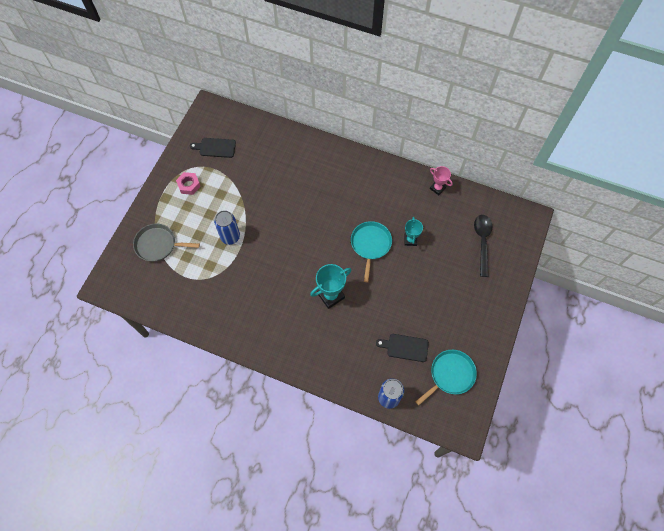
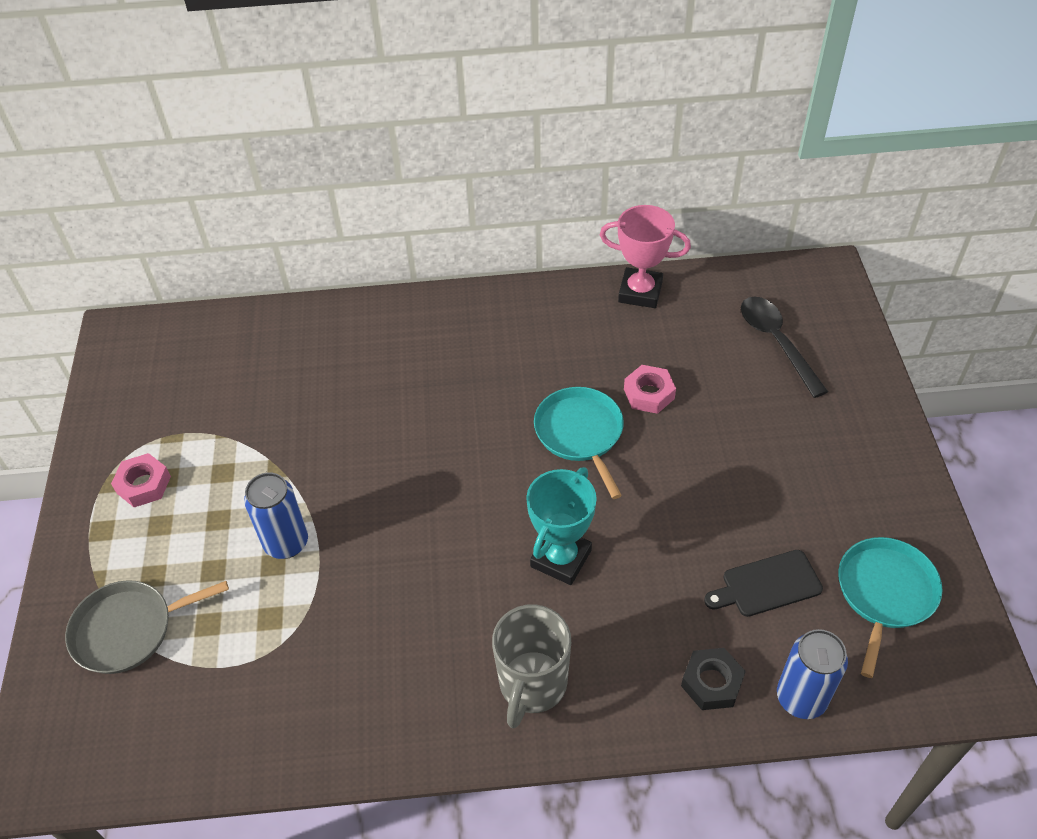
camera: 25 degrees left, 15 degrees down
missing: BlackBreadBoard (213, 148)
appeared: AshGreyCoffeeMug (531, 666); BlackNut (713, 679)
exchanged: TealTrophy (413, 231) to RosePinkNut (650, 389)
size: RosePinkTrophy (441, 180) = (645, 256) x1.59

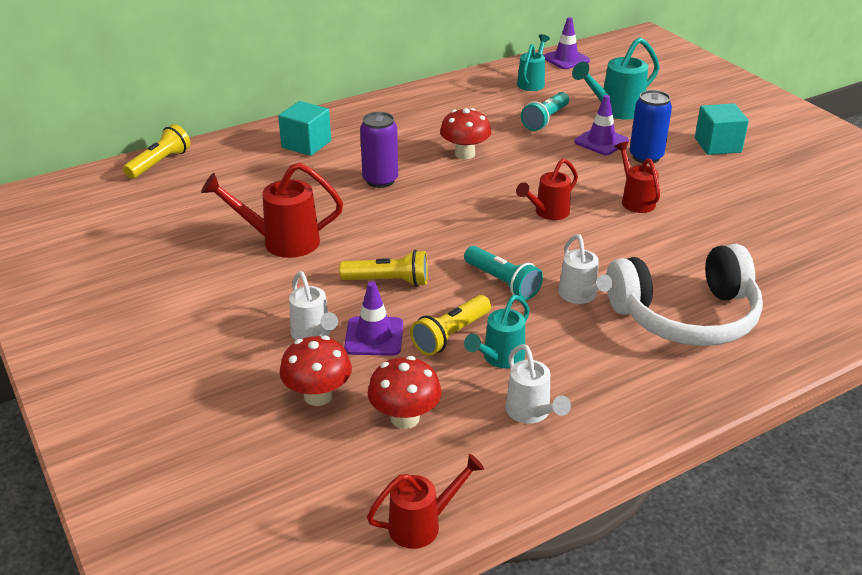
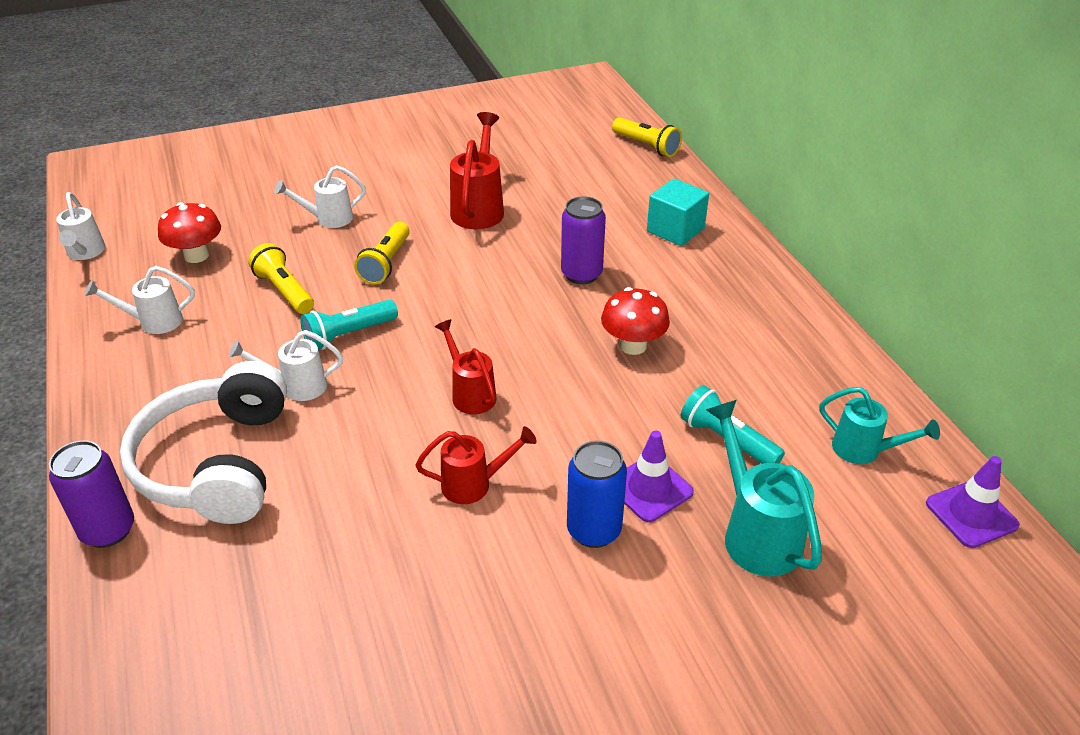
camera: 100 degrees right, 5 degrees up
missing: CrimsonMushroom (315, 371); RoyalPurpleSafetyCone (373, 318); TealSprinklingCan (497, 331); TealBlock (722, 129)
appeared: RoyalPurpleTin (91, 494)
colour: CrimsonSprinklingCan (425, 501) to PureWhiteSprinklingCan (81, 226)

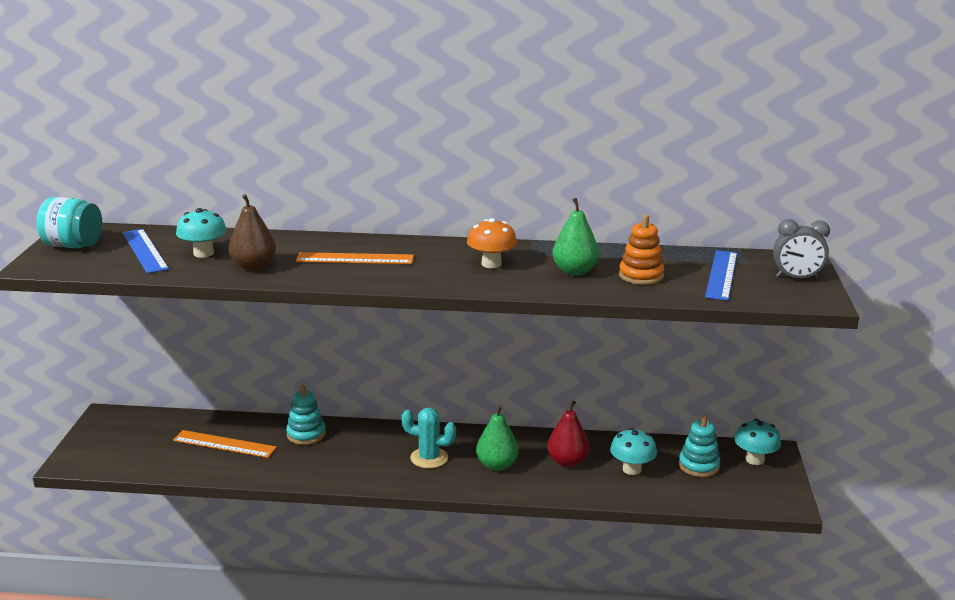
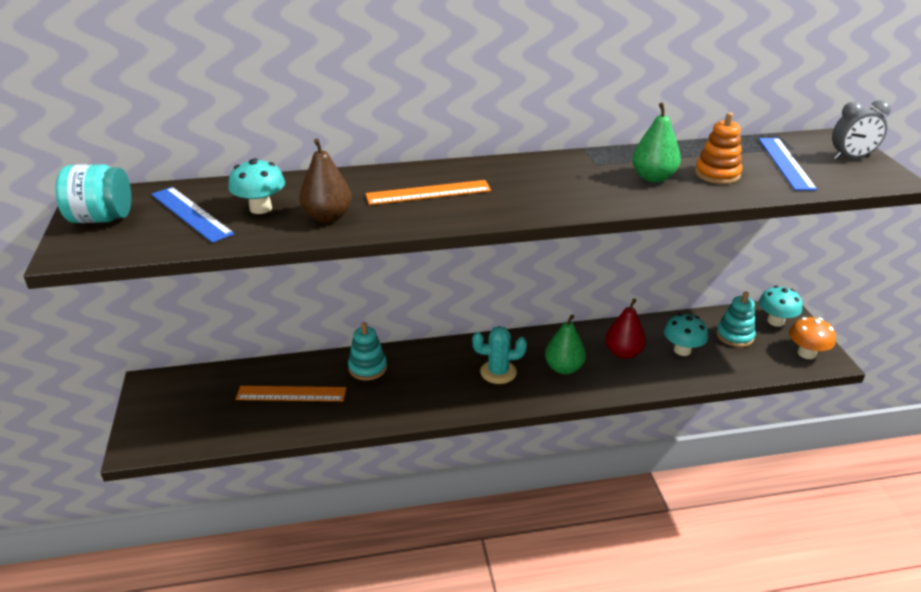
camera: 15 degrees left, 10 degrees up
relocated: OrangeColouredMushroom (492, 243) to (812, 338)

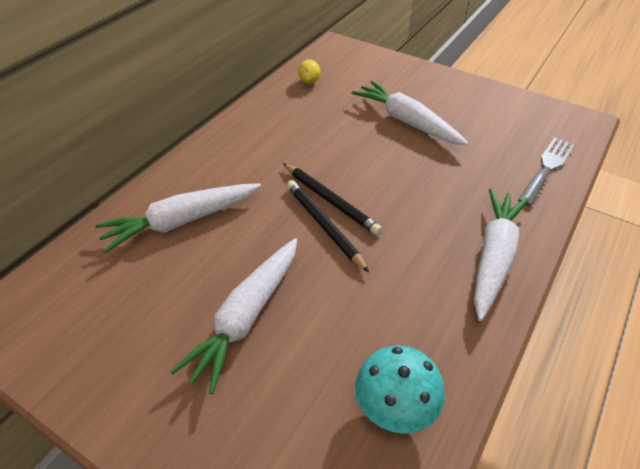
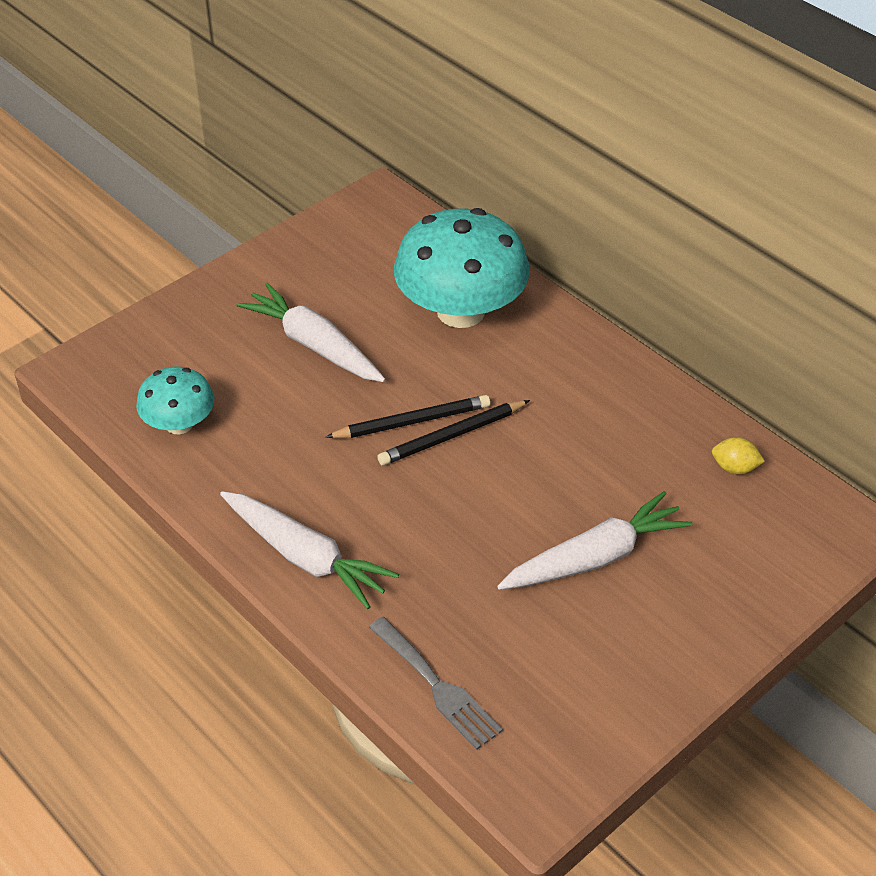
camera: 105 degrees right, 0 degrees up
exchanged: PureWhiteToyCarrot (178, 218) to TealMushroom (462, 268)

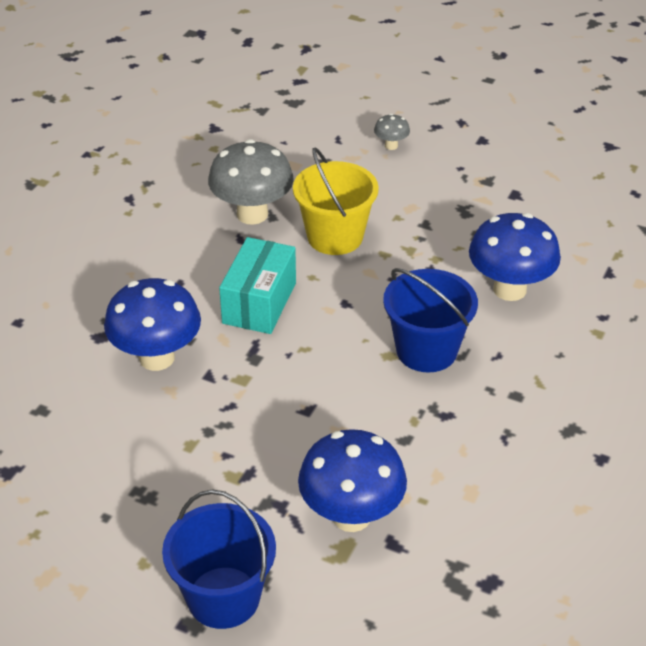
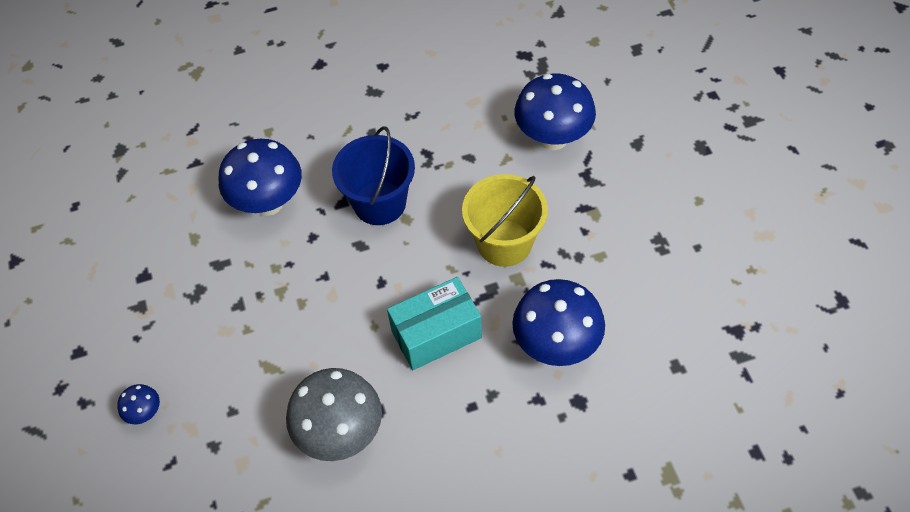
camera: 130 degrees left, 15 degrees up
missing: CobaltBucket (219, 559)
relocated: GoldenBucket (336, 201) to (505, 220)
colour: AshGreyMushroom (392, 132) to CobaltMushroom (138, 404)

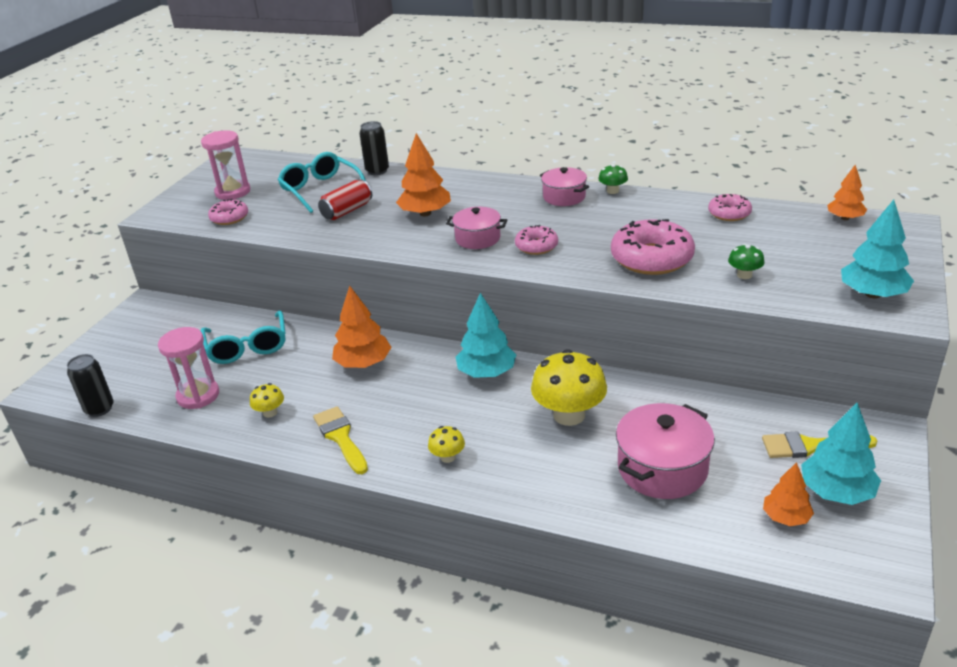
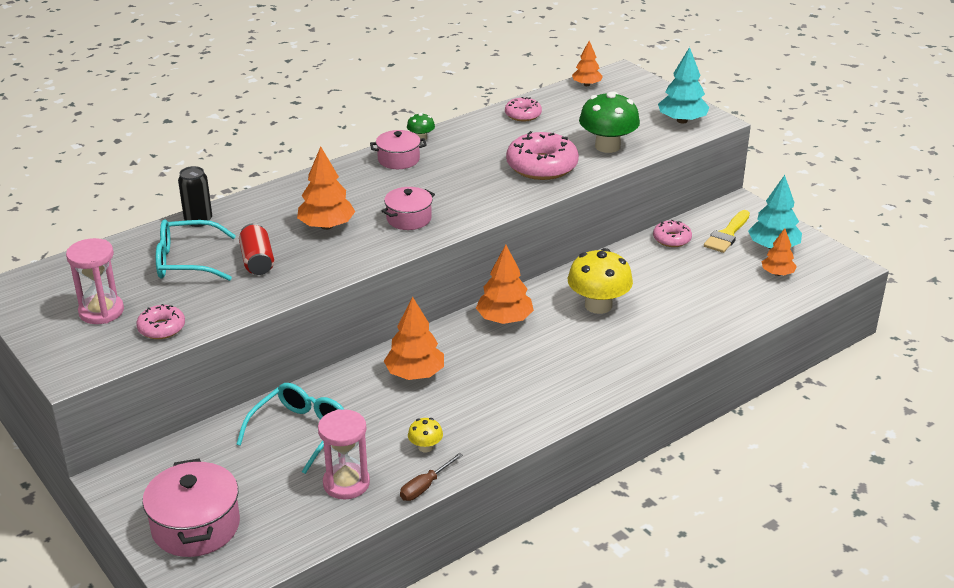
camera: 60 degrees left, 0 degrees up
missing: BlackTin (90, 385); GoldenPaintBrush (340, 440); GoldenMushroom (446, 444)
appeared: RussetHandScrewdriver (431, 477)
relocated: RosePinkStockpot (665, 451) to (191, 507); RosePinkDoughnut (536, 240) to (672, 233)
colour: TealToyTree (486, 335) to OrangeColouredToyTree (505, 284)
spun: TealSpectacles (243, 337) = (290, 428) 75 degrees counterclockwise
size: GreenMushroom (746, 261) = (609, 122) x2.11

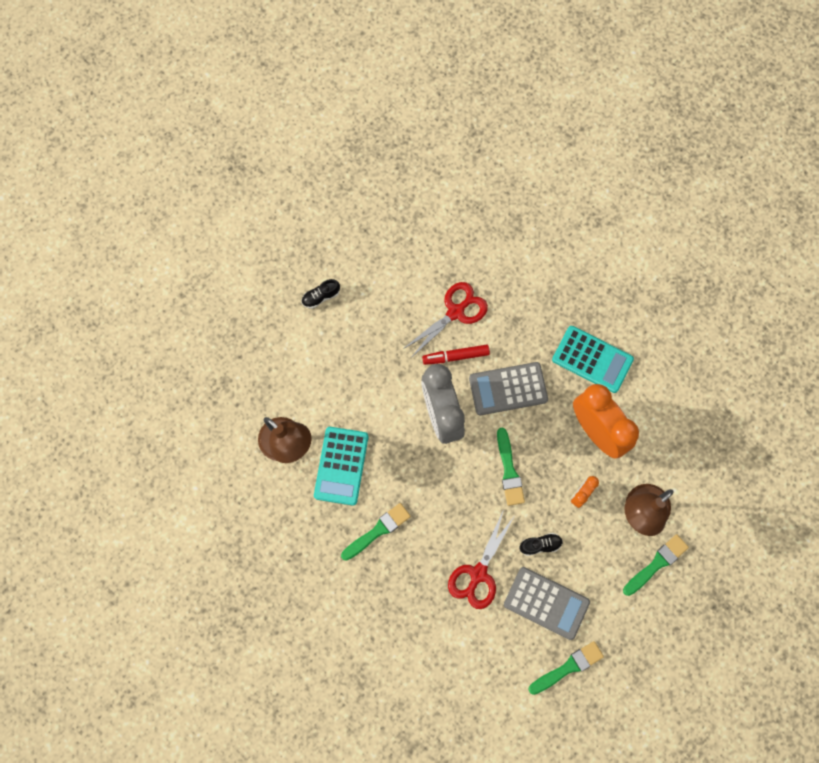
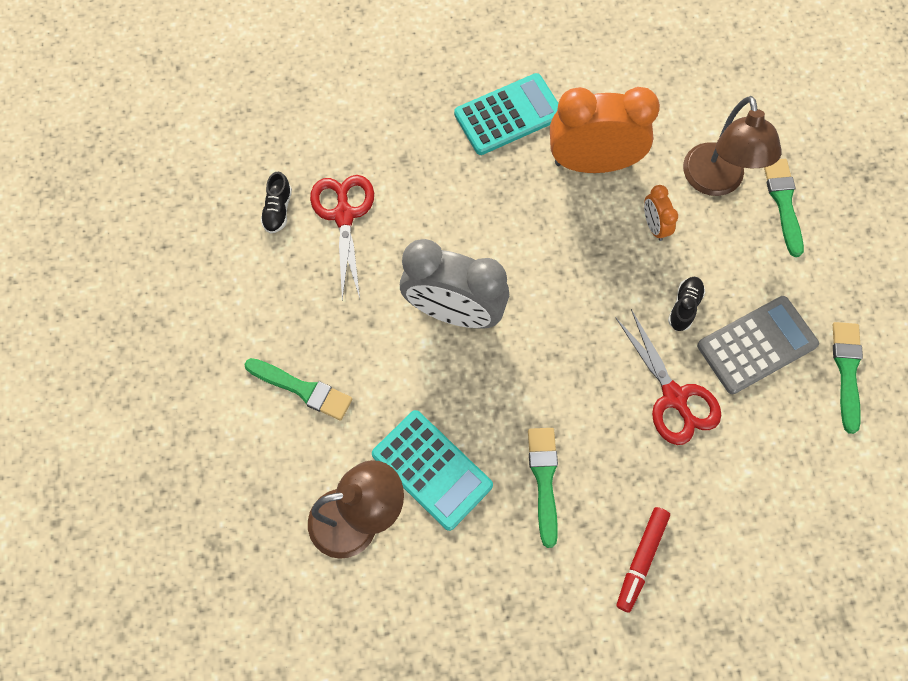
camera: 55 degrees left, 5 degrees down
missing: AshGreyAddingMachine (508, 388)
relocated: GreenPaintBrush (511, 466) to (298, 389); BlackSneaker (321, 294) to (276, 202); CrimsonMarkerPen (456, 355) to (643, 560)

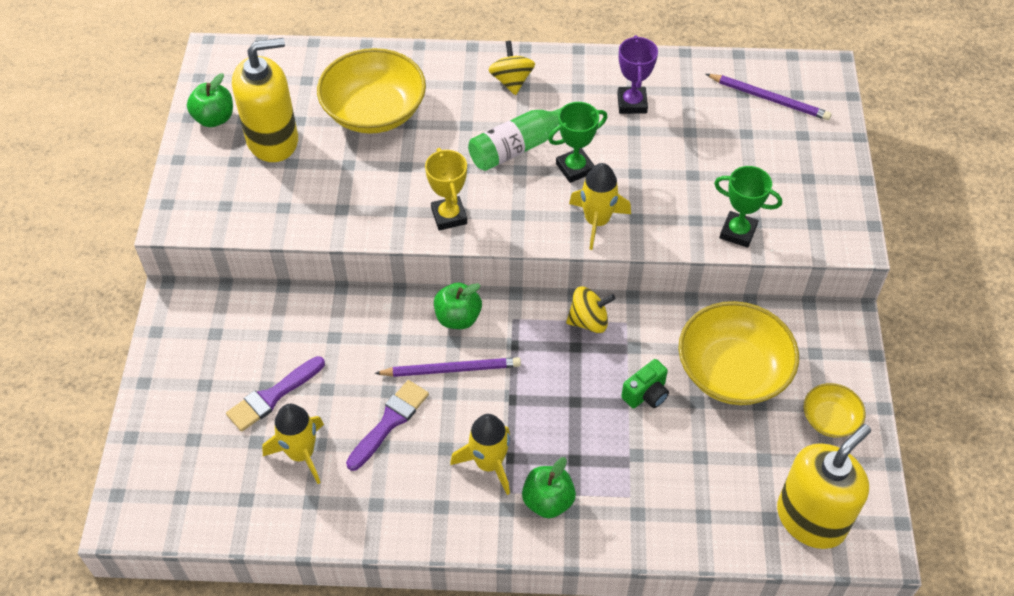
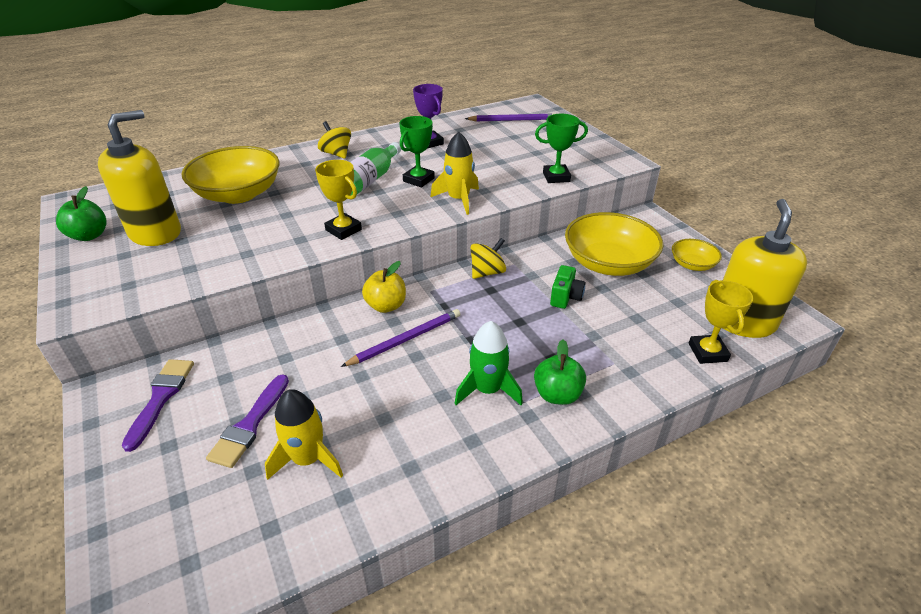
camera: 30 degrees left, 15 degrees down
appeared: GoldenTrophy (721, 322)
relocated: RoyalPurplePaintBrush (387, 425) to (158, 405)
colour: GreenToyApple (458, 306) to GoldenToyApple (384, 287); GoldenToyRocket (480, 454) to GreenToyRocket (488, 363)

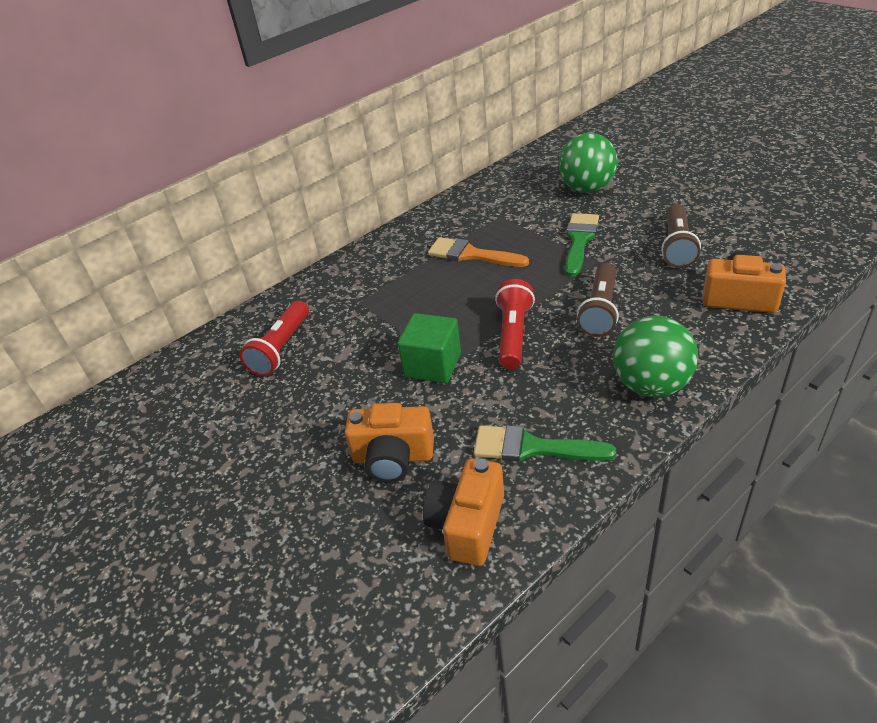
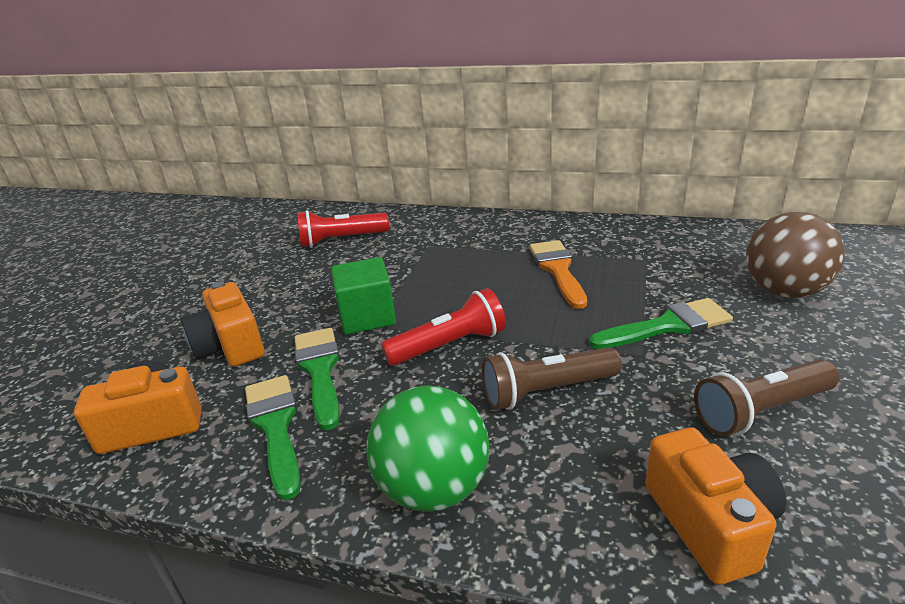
camera: 55 degrees right, 10 degrees down
appeared: GreenPaintBrush (317, 379)
colour: GreenPlayBall (588, 163) to RussetPlayBall (795, 255)

